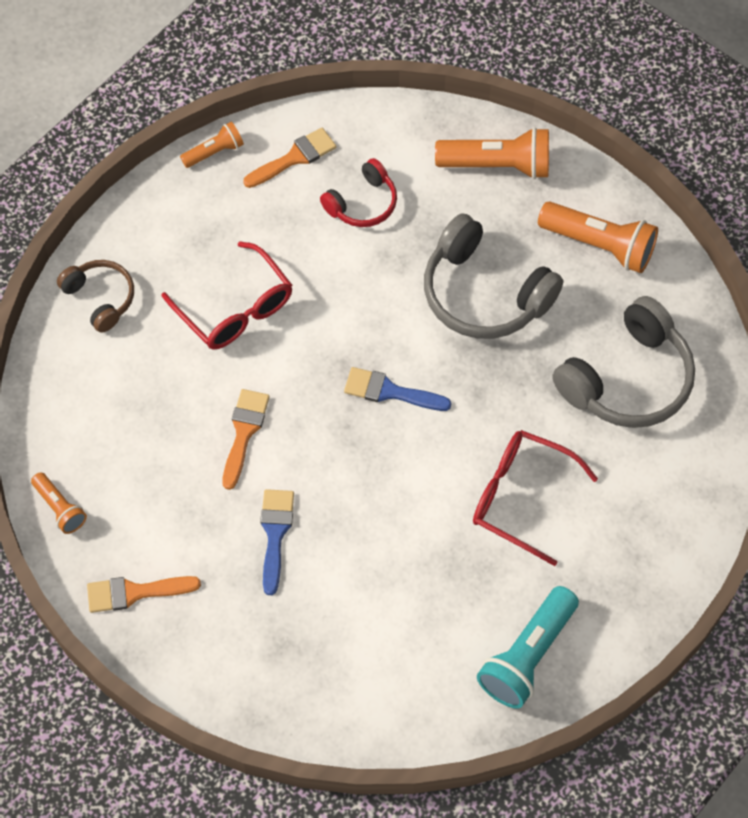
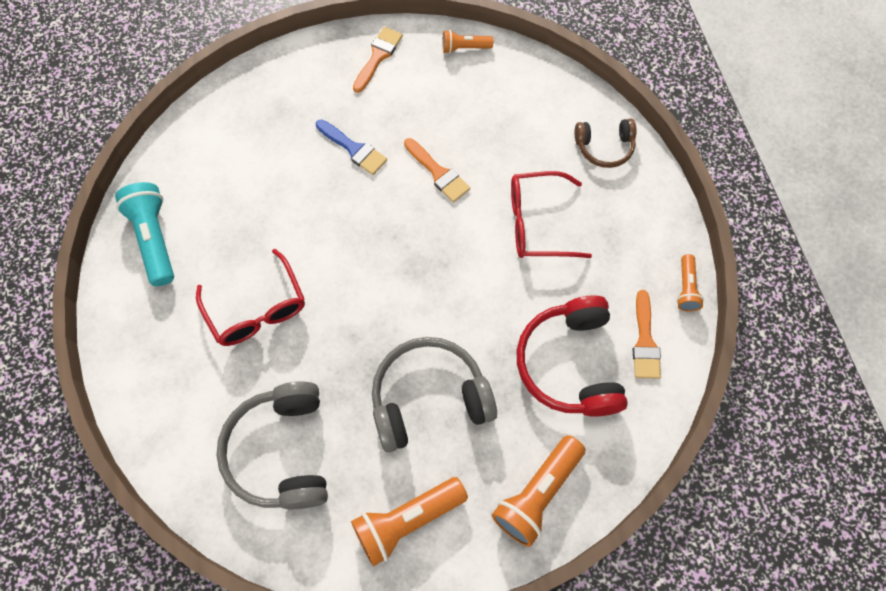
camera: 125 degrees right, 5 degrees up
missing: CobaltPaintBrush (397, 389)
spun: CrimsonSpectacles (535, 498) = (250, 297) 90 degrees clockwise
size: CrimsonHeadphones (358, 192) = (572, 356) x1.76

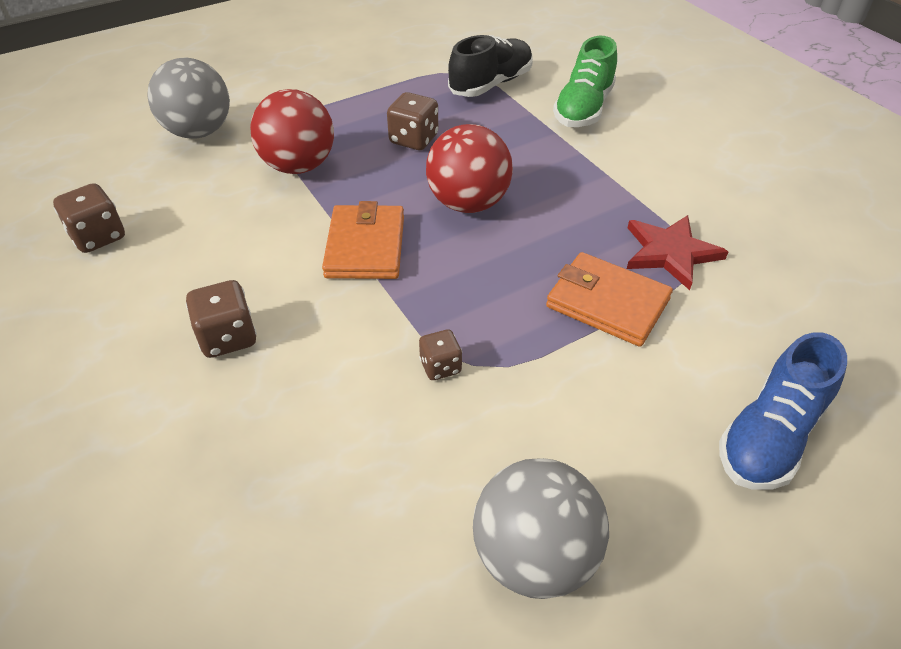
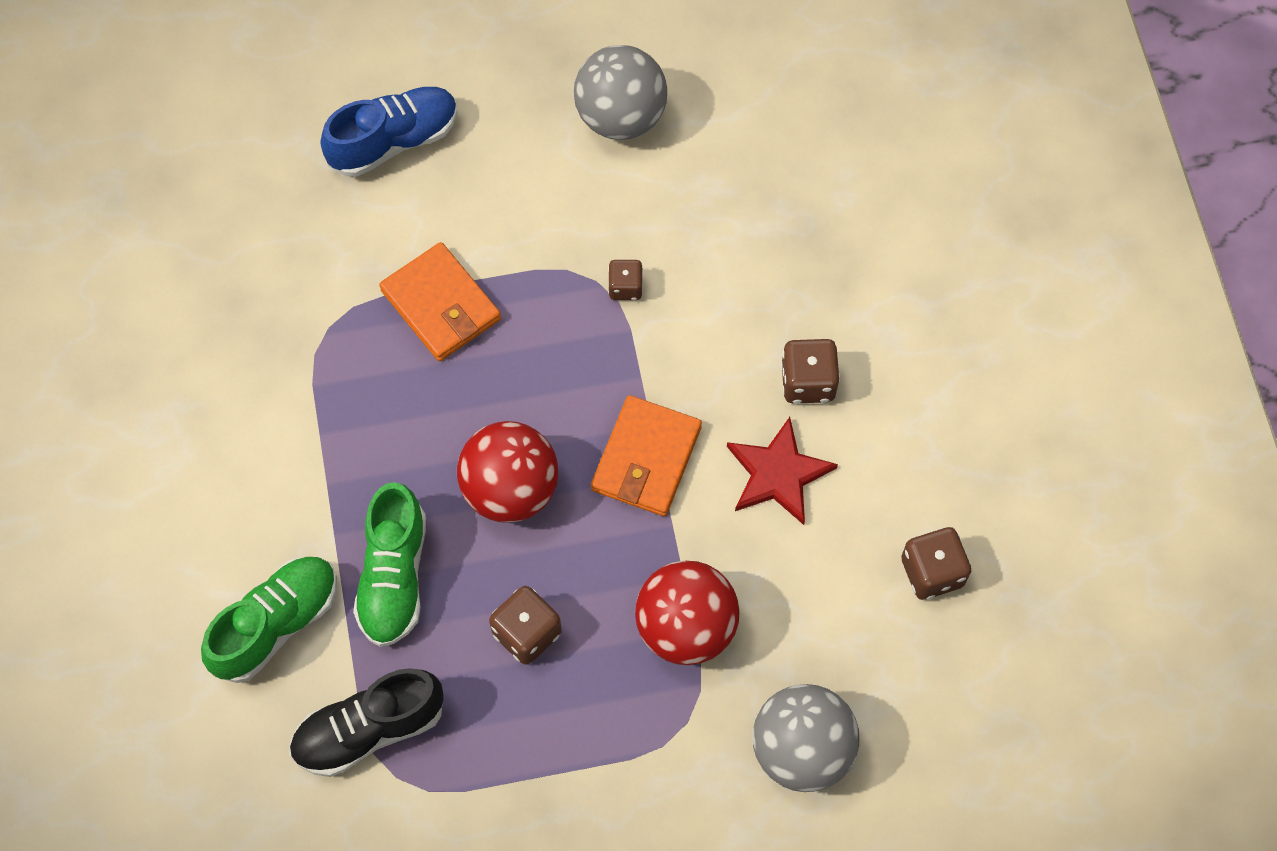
camera: 160 degrees left, 20 degrees up
appeared: GreenSneaker (389, 564)
relocated: CrimsonStarShape (677, 252) to (782, 471)

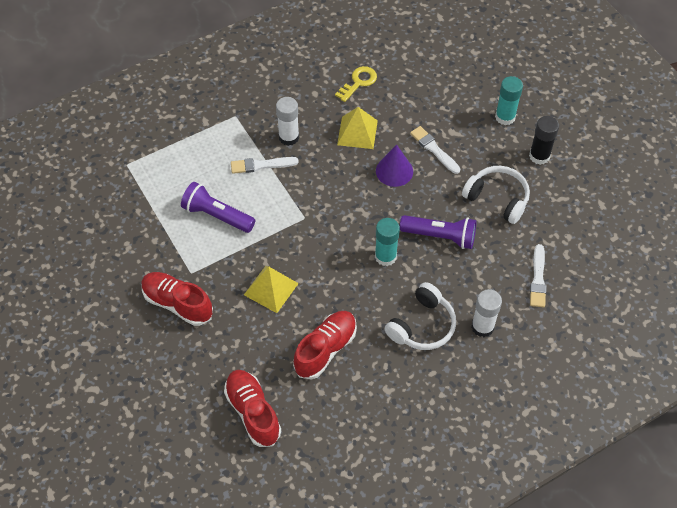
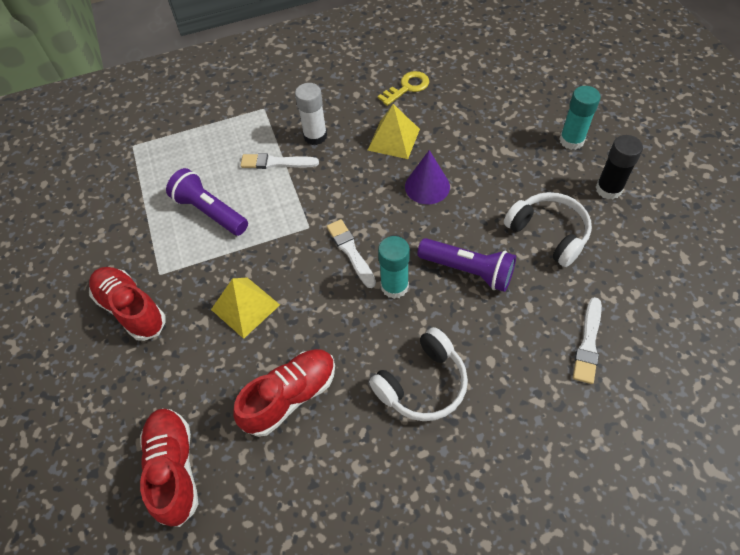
camera: 15 degrees right, 0 degrees up
missing: PureWhiteGlue (486, 313)
relocated: PureWhitePaintBrush (435, 150) to (351, 253)

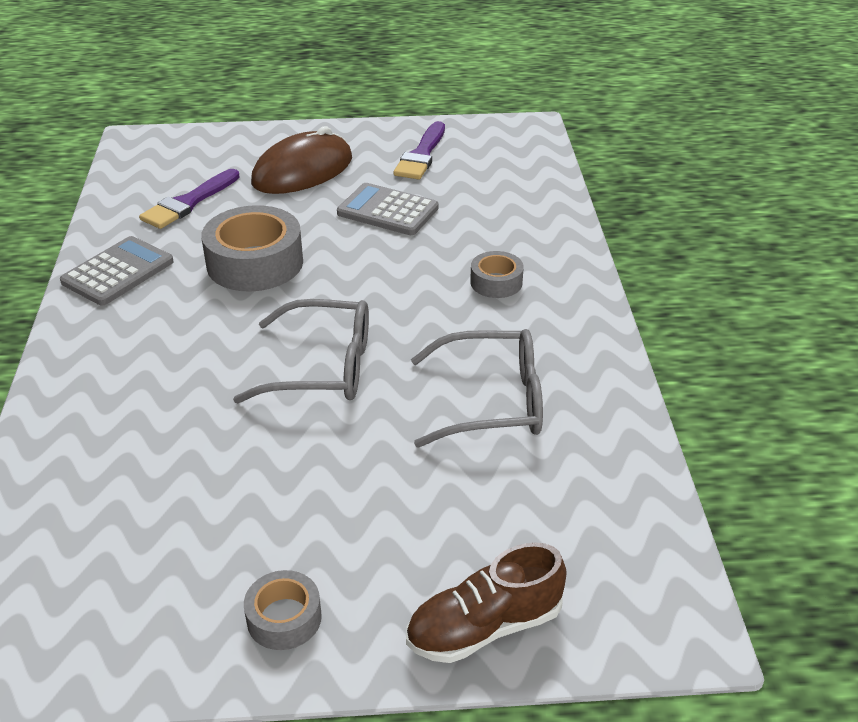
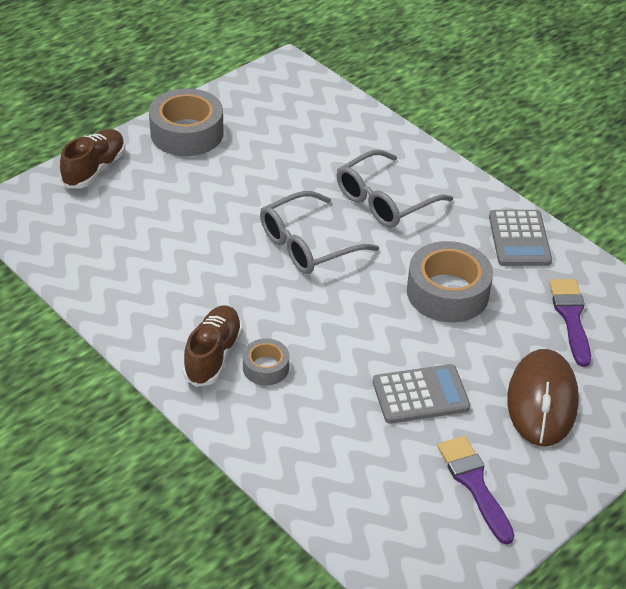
camera: 140 degrees right, 5 degrees up
appeared: RussetSneaker (212, 346)
relocated: AshGreySpectacles (477, 388) to (395, 189)
size: AshGreyStickyTape (283, 610) = (186, 122) x1.89

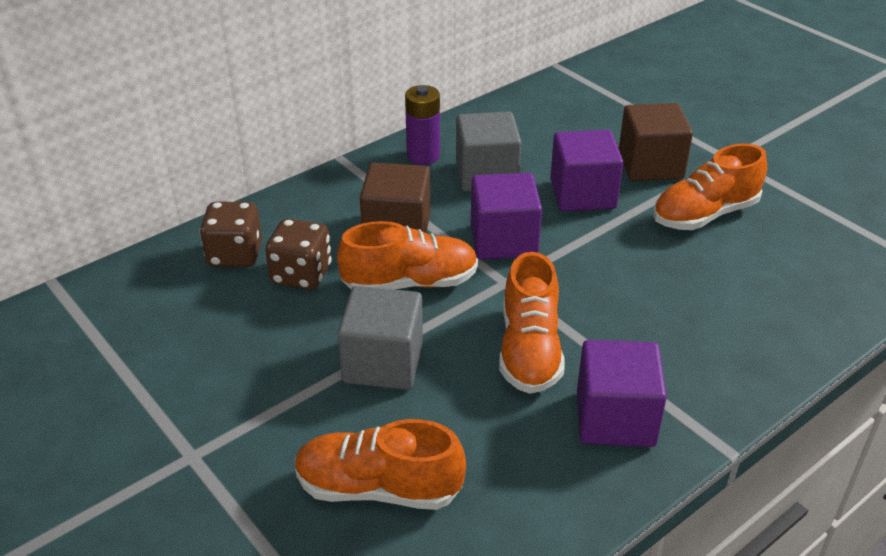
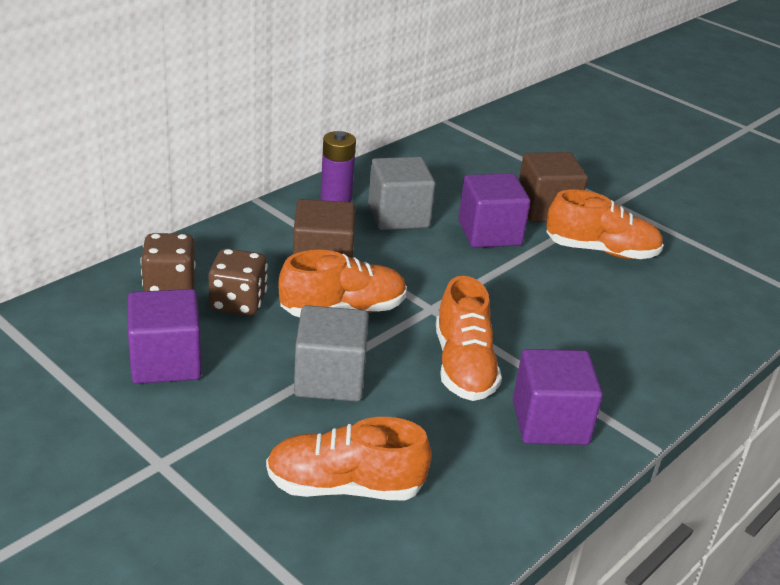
camera: 10 degrees left, 5 degrees down
relocated: RoyalPurpleBlock (506, 216) to (164, 336)
spun: OrangeColouredSneaker (710, 187) = (605, 224) 135 degrees counterclockwise

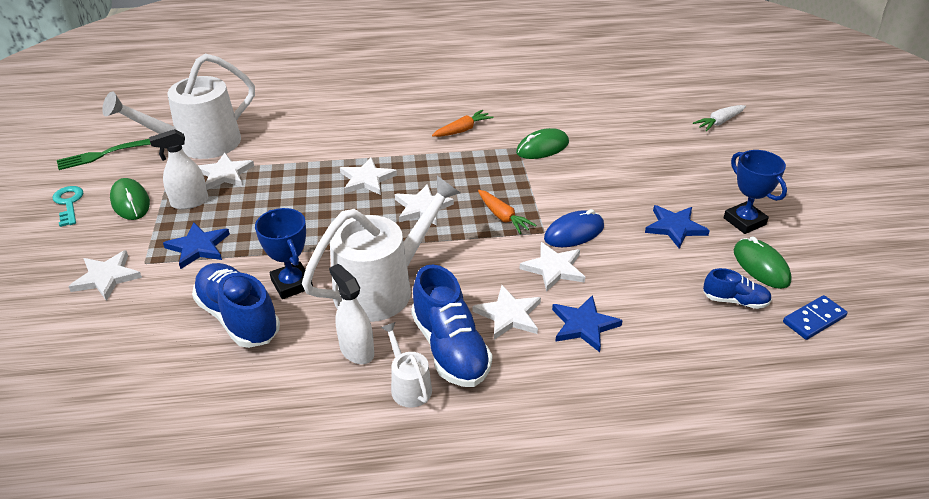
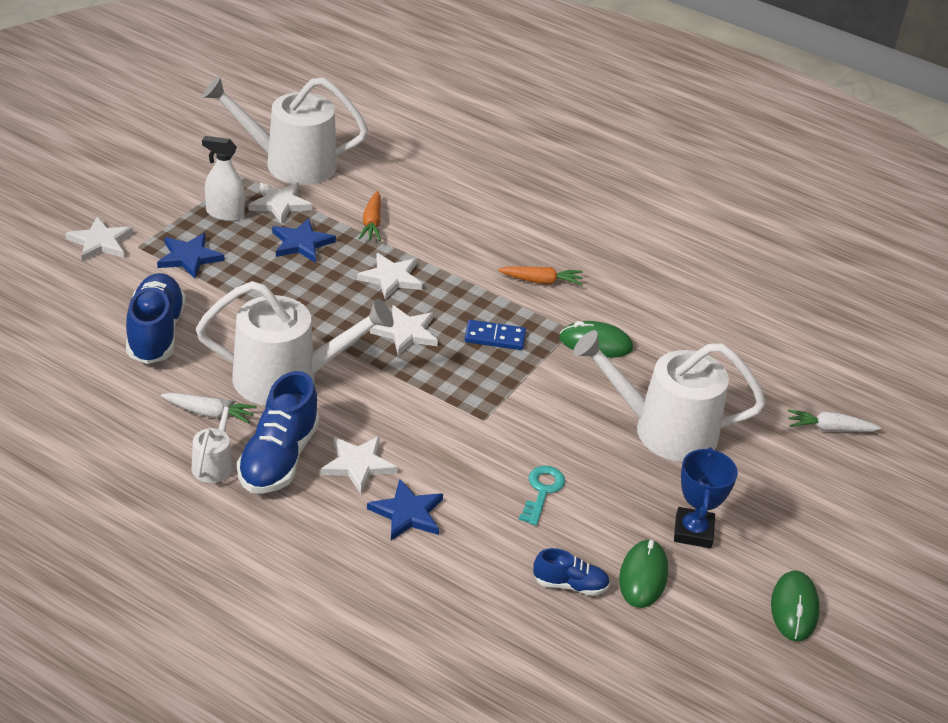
camera: 35 degrees right, 0 degrees up
missing: GreenTableFork (104, 154); CobaltTrophy (284, 253); PureWhiteStarShape (552, 267); CobaltPcMouse (574, 228)
appeared: PureWhiteSprinklingCan (669, 396)
relocated: CobaltStarShape (677, 227) to (304, 240); OrangeColouredToyCarrot (507, 212) to (369, 216); CobaltDominoPiece (815, 317) to (495, 335); TealDoorKey (68, 206) to (542, 496); GreenPcMouse (130, 199) to (795, 606)
exchanged: PureWhiteSprayer (351, 314) to PureWhiteToyCarrot (209, 408)
spun: CobaltSneaker (737, 288) = (571, 572) 45 degrees counterclockwise

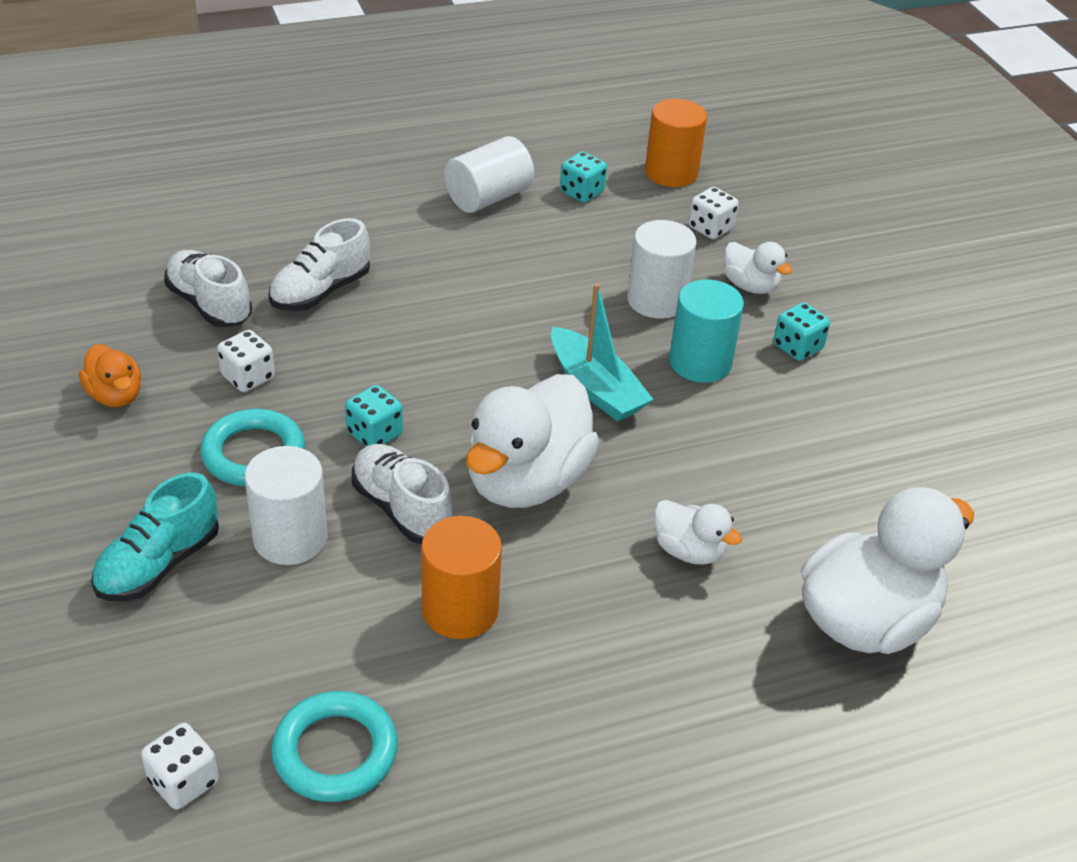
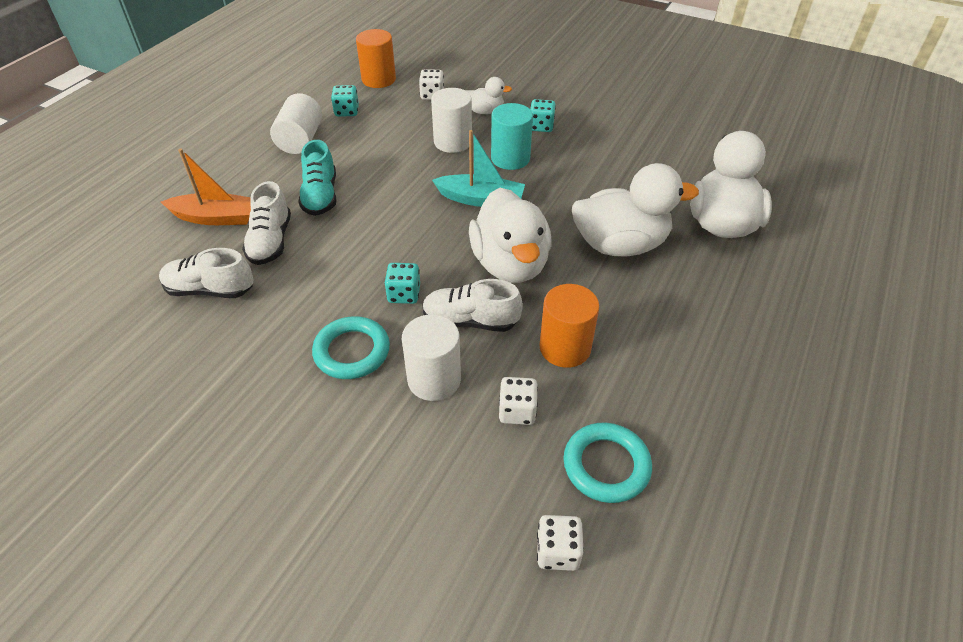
camera: 40 degrees left, 5 degrees up
missing: OrangeColouredDuck (110, 375)
appeared: OrangeColouredSailboat (206, 187)
relocated: TealSneaker (155, 537) to (317, 178); PureWhiteDie (246, 361) to (518, 401)
size: PureWhiteDuck (698, 532) = (635, 209) x2.01

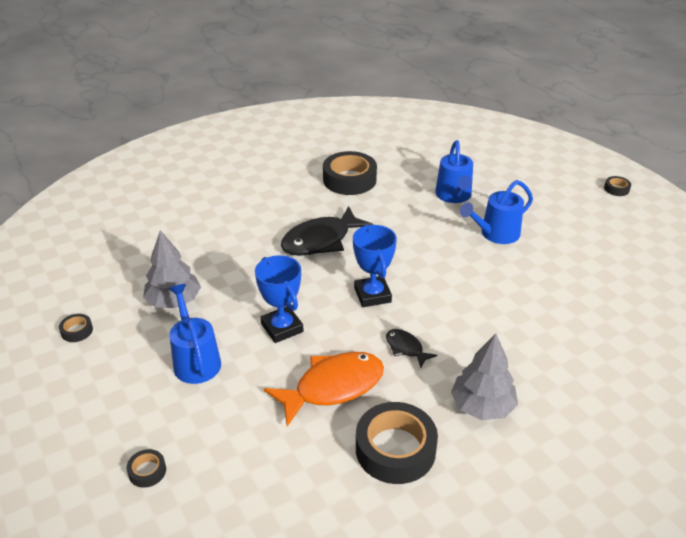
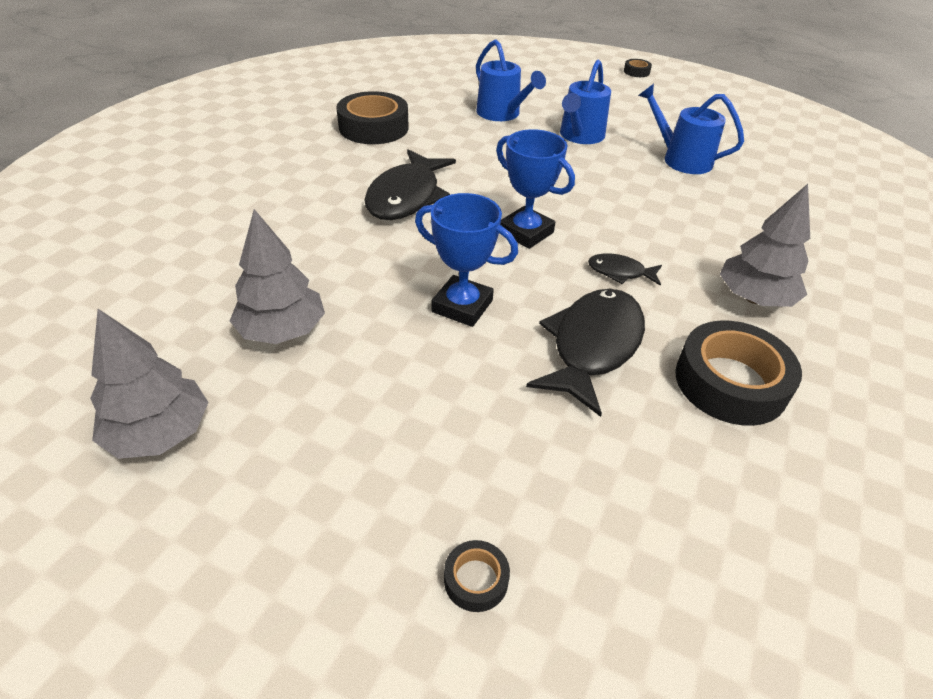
camera: 35 degrees left, 5 degrees up
relocated: CobaltSprinklingCan (195, 334) to (691, 129)
exchanged: BlackStickyTape (76, 328) to AshGreyToyTree (149, 384)
colour: OrangeColouredFishFigure (324, 389) to BlackFishFigure (585, 353)

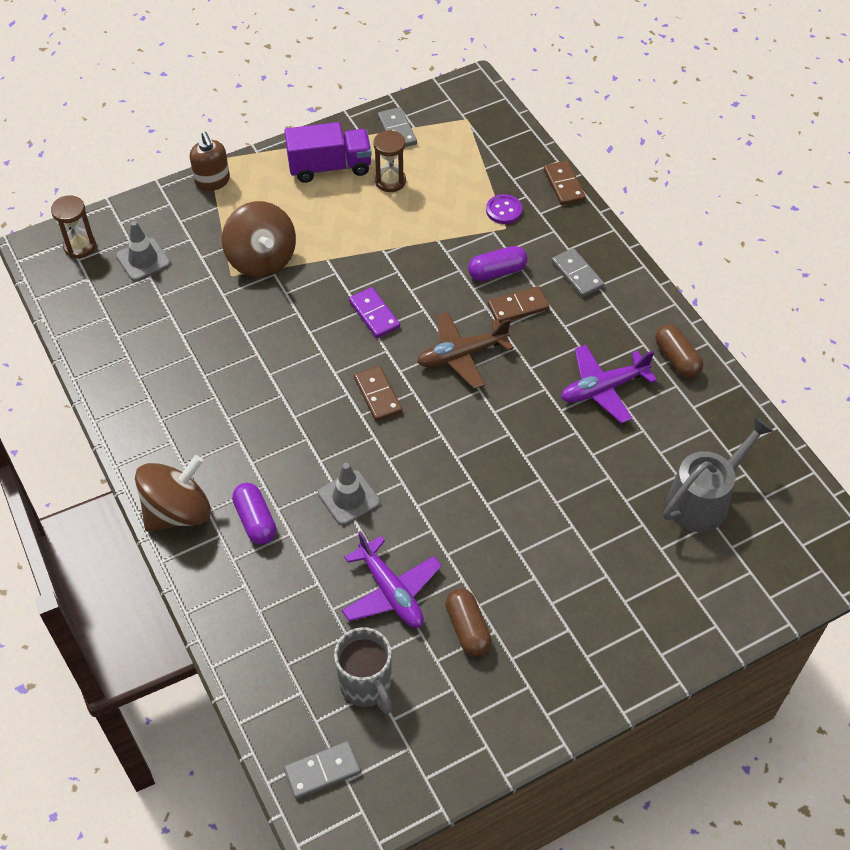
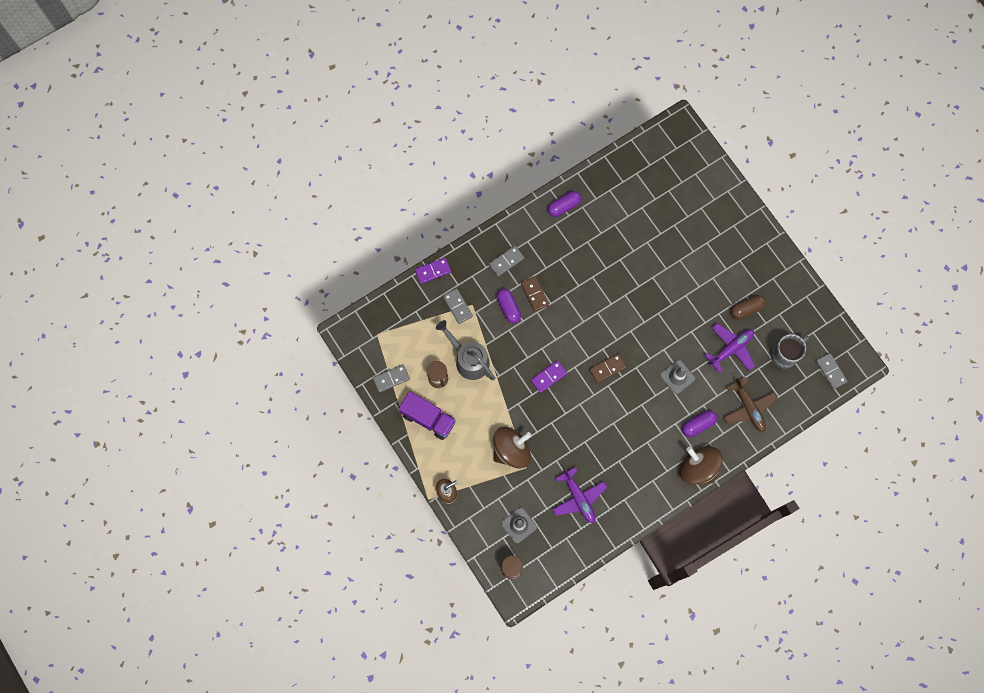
camera: 95 degrees left, 20 degrees up
relocated: AshGreySprinklingCan (718, 474) to (465, 350); RoyalPurpleToyPlane (609, 384) to (579, 495); RussetToyPlane (465, 350) to (750, 404)
exchanged: RoyalPurpleShirtButton (504, 209) to AshGreyDominoPiece (458, 306)
colour: RussetDominoPiece (565, 182) to RoyalPurpleDominoPiece (433, 271); RussetCapsule (679, 351) to RoyalPurpleCapsule (564, 204)
spun: RoyalPurpleToyTruck (328, 152) = (427, 415) 135 degrees clockwise

